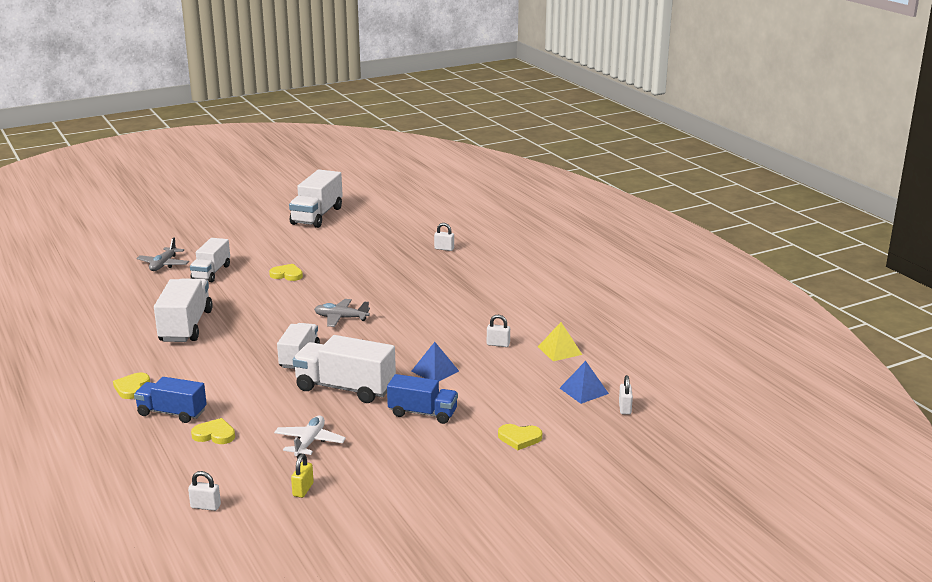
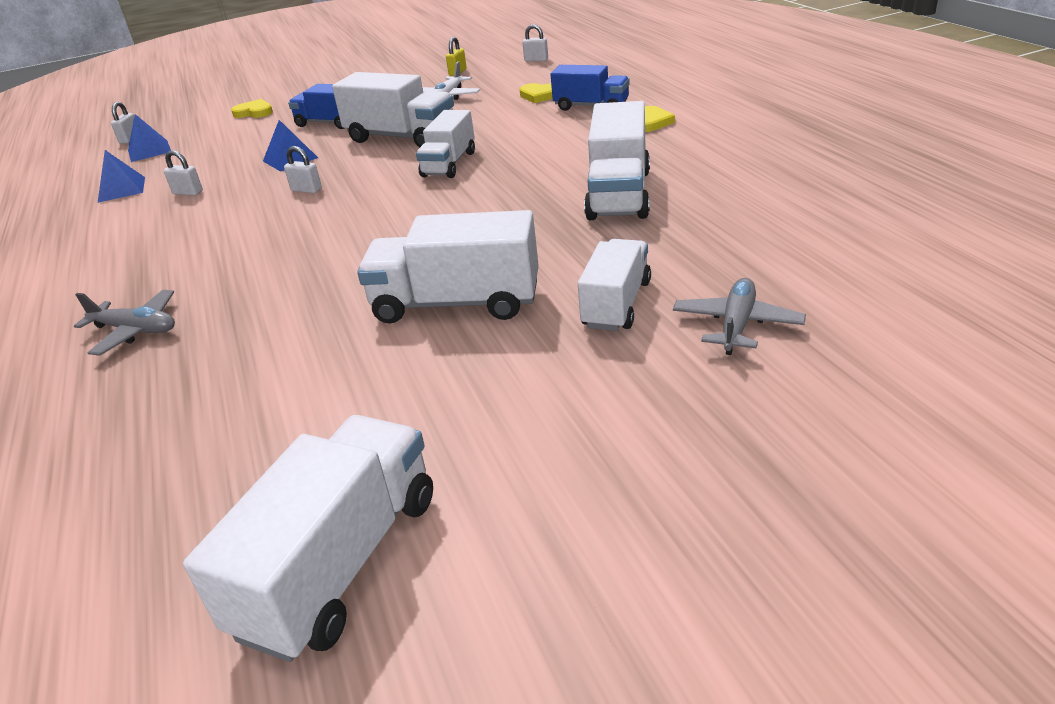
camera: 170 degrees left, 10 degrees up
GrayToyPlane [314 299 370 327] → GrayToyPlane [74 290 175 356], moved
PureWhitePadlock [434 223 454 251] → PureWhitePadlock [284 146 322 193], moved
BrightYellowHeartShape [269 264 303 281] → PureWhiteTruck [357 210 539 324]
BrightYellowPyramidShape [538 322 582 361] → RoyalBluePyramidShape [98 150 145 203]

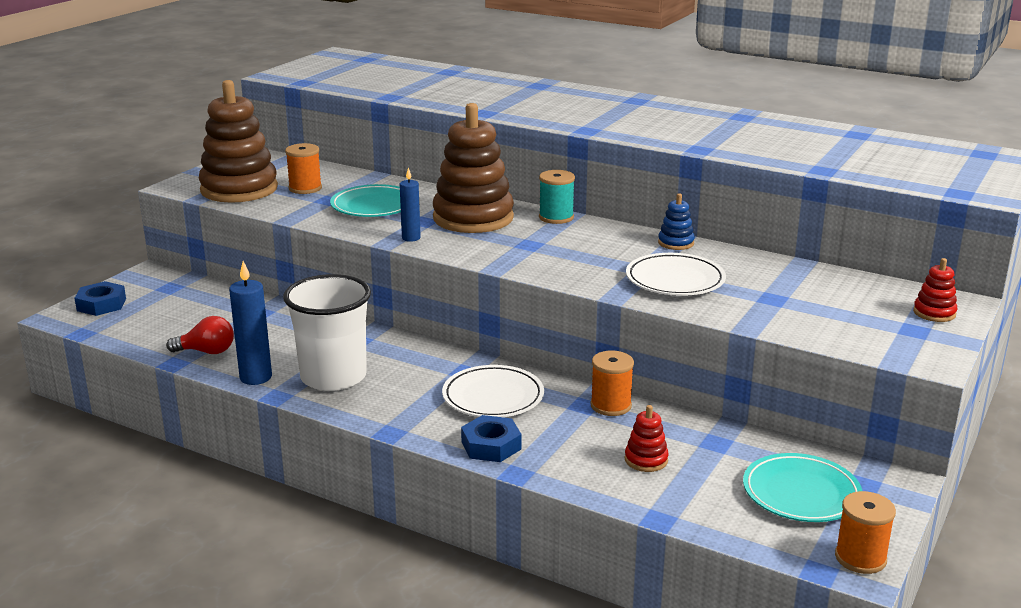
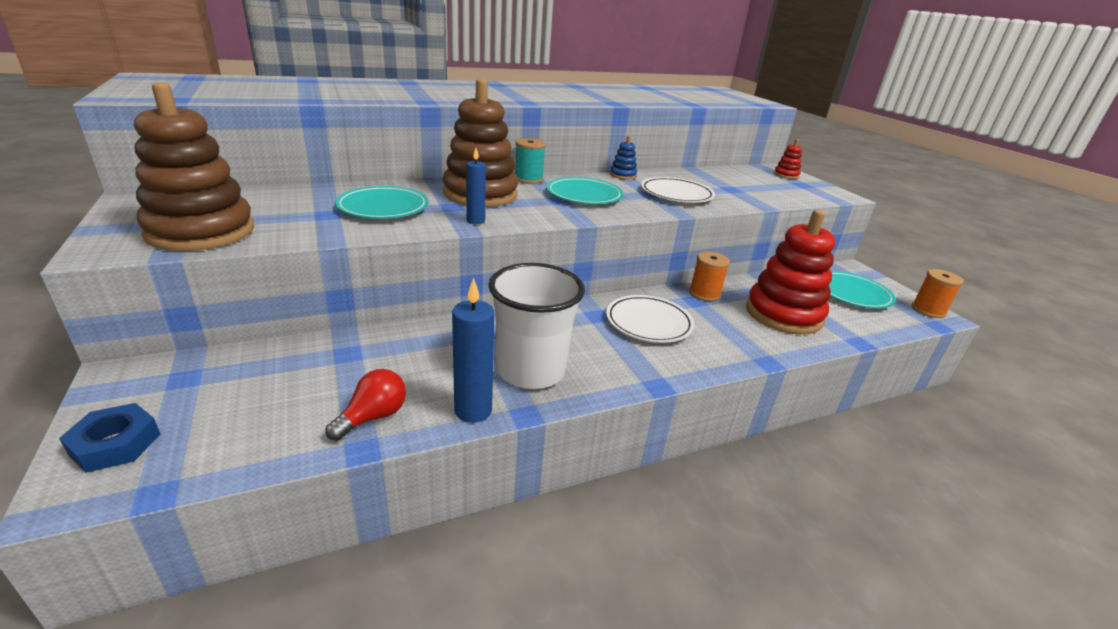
camera: 55 degrees left, 5 degrees up
OrangeSpool [285 143 322 194] → -
RoyalBlueNut [461 415 521 462] → -
- → AquaDinnerPlate [546 177 624 204]
RedStackingToy [625 405 669 472] → RedStackingToy [746 210 835 334], x2.36

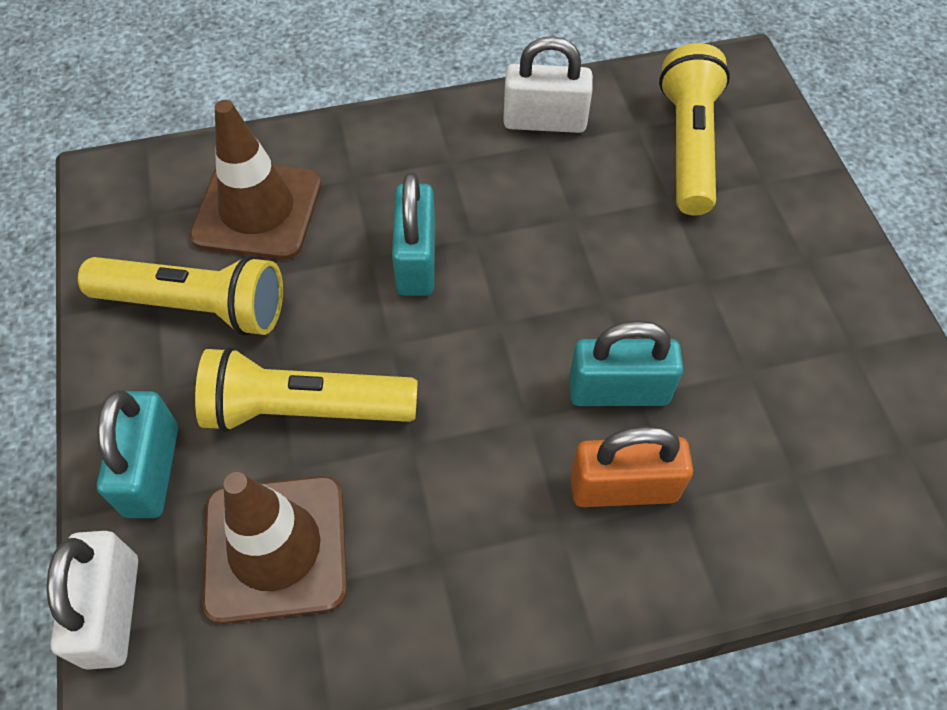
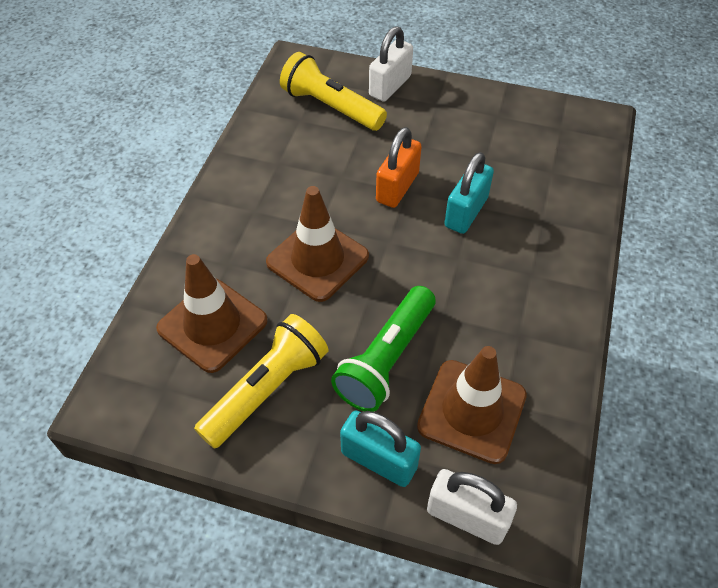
camera: 60 degrees left, 5 degrees down
PureWhitePadlock [503 36 593 133] → PureWhitePadlock [369 26 413 102], moved
OrangePadlock [571 426 693 507] → OrangePadlock [376 127 422 208], moved
AquaPadlock [392 172 435 296] → DarkBrownTrafficCone [266 186 369 302]
BrightYellowTorch [195 347 418 432] → EmeraldTorch [331 286 436 412]

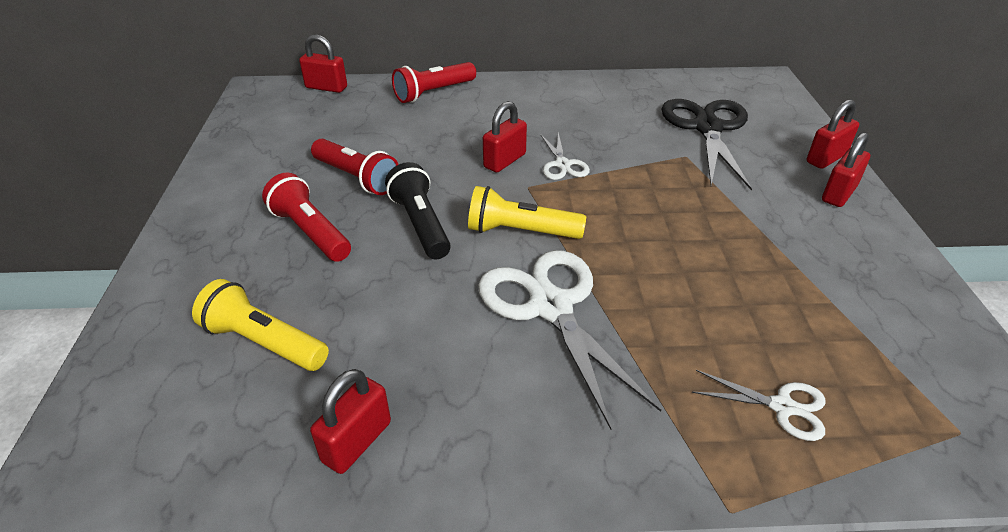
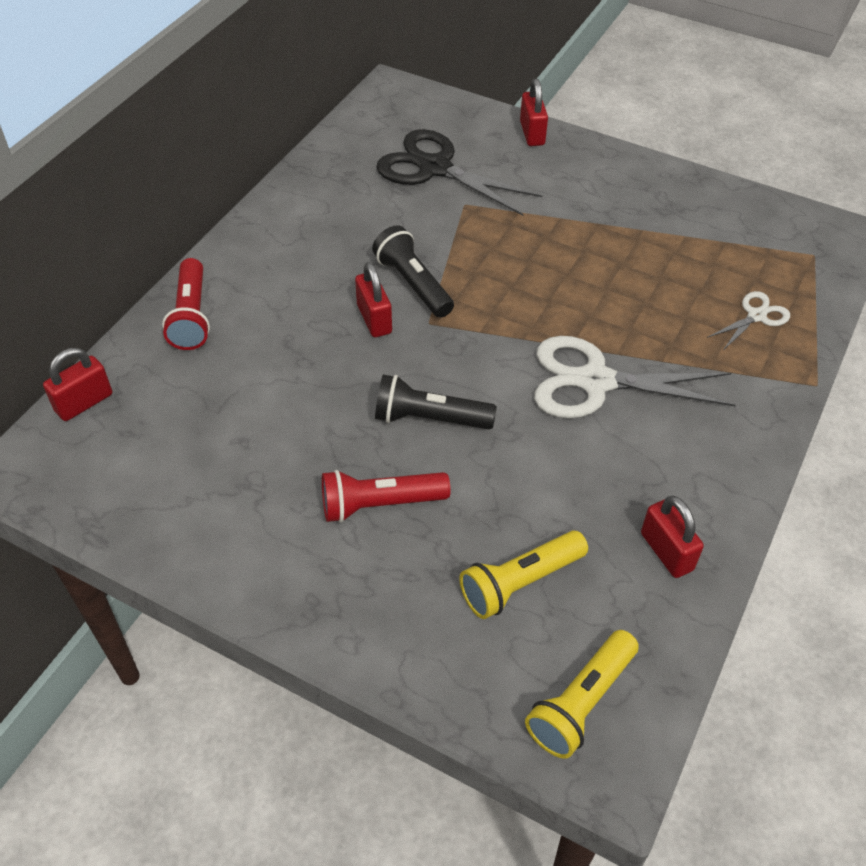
camera: 60 degrees left, 10 degrees up
RedTorch [311 139 399 195] → -
RedPadlock [822 132 870 207] → -
BrightYellowTorch [468 186 586 239] → BrightYellowTorch [525 630 639 759], moved
PureWhitePairOfScissors [541 132 590 180] → EbonyTorch [372 225 454 318]

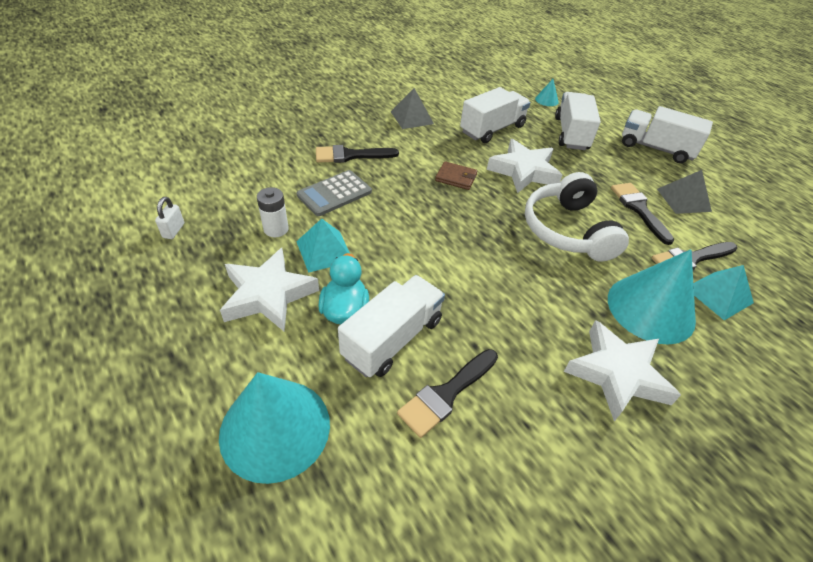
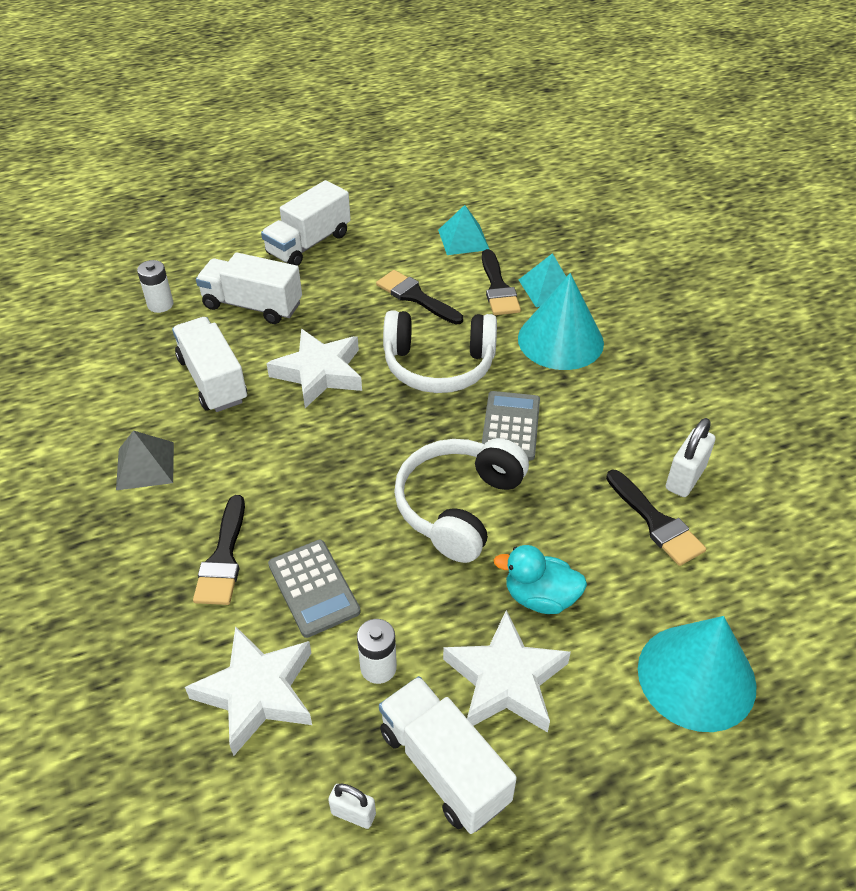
camera: 75 degrees left, 0 degrees up
DarkBrownBillfold [435 161 477 190] → -
GrayPyramidShape [657 170 712 214] → -
- → PureWhiteHeadset [394 438 529 563]
- → GrayCalculator [482 391 540 461]
- → PureWhitePadlock [666 418 716 497]
AquaPyramidShape [296 219 350 273] → AquaPyramidShape [438 205 490 255], moved
PureWhiteTruck [338 275 445 377] → PureWhiteTruck [379 676 517 834], moved
PureWhiteStar [564 320 681 421] → PureWhiteStar [185 626 312 756], moved
AquaSolidCone [535 79 559 106] → PureWhiteBattery [137 260 174 313]
EbonyBrush [611 183 674 245] → EbonyBrush [376 270 463 325], 45 degrees clockwise

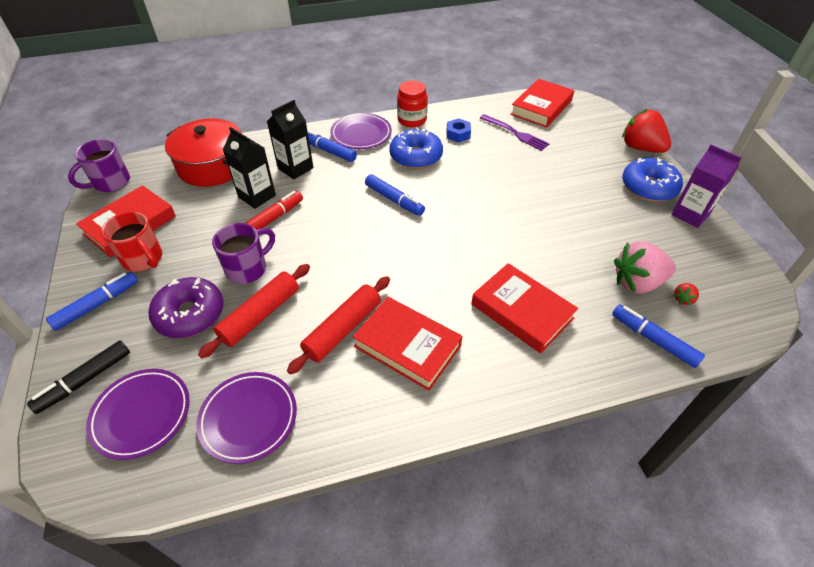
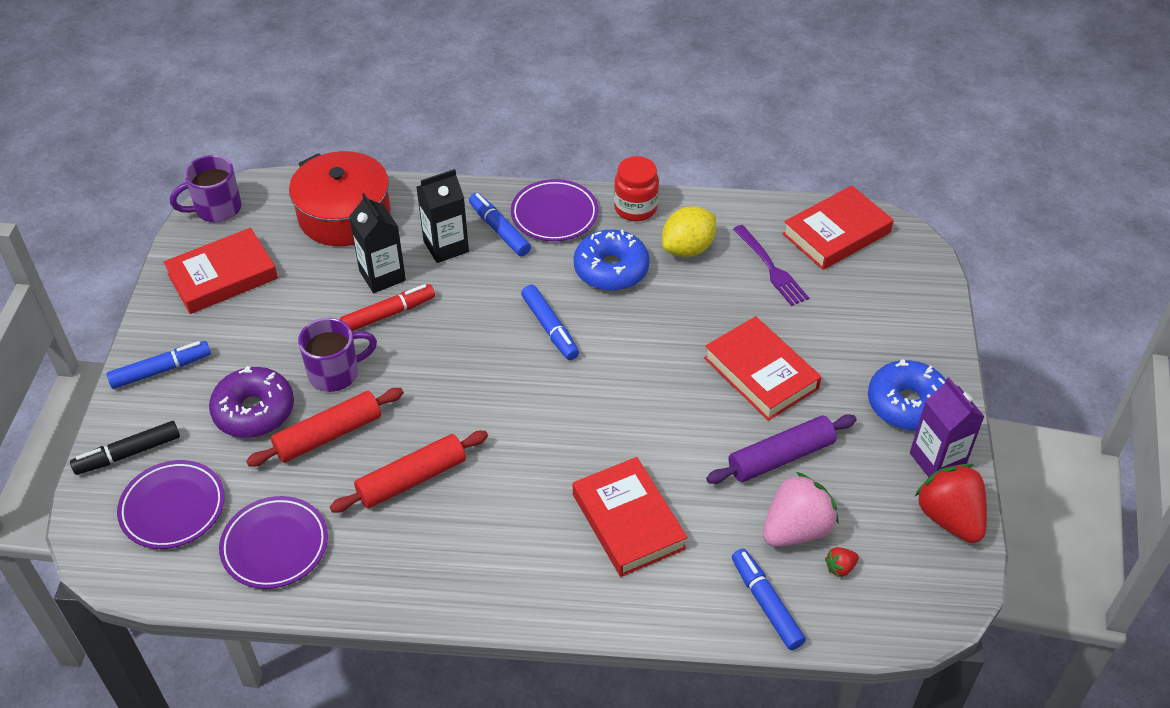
camera: 20 degrees right, 0 degrees up
RedTeaMug [101 212 162 271] → -
- → RoyalPurpleDoughRoller [706 414 857 484]
RedHardcover [352 297 463 391] → RedHardcover [704 316 821 421], moved
RedStrawberry [622 109 671 153] → RedStrawberry [914 464 987 543], moved
RoyalBlueNut [446 118 471 143] → BrightYellowCitrusFruit [662 206 716 257]
PinkStrawberry [614 241 676 293] → PinkStrawberry [763 472 839 547], 135 degrees clockwise

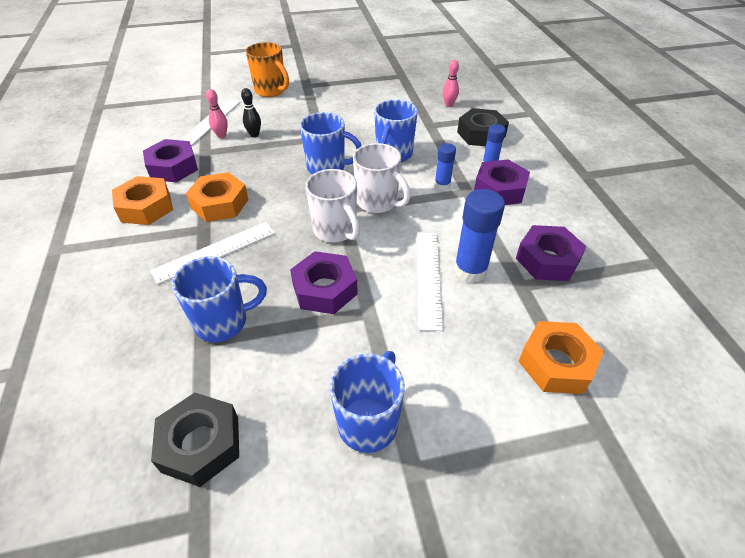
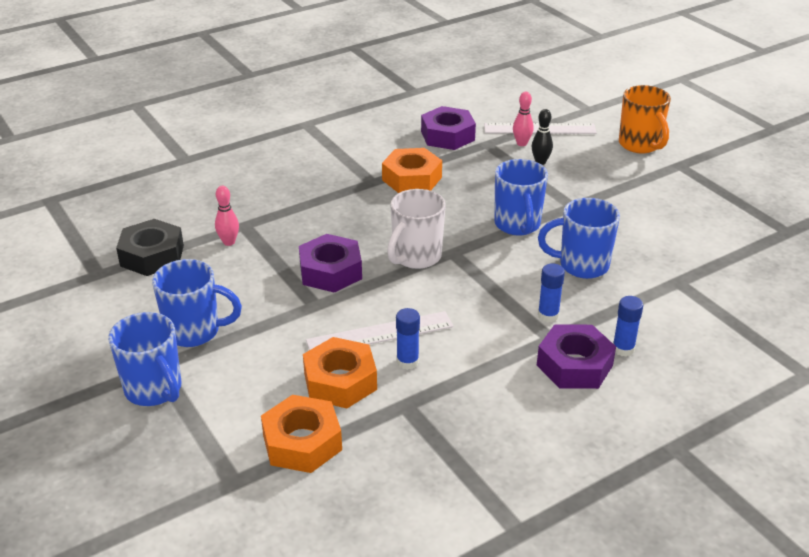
camera: 70 degrees right, 10 degrees down
PureWhiteMeasuringStick [150 222 275 284] → -
PureWhiteTeaMug [353 143 411 213] → -
EbonyNut [457 108 509 146] → -
RoyalPurpleNut [516 225 587 281] → -
OrangeNut [112 176 173 225] → OrangeNut [303 337 377 408], moved
RoyalBlueTeaMug [172 256 267 342] → RoyalBlueTeaMug [108 312 181 406], moved
PinkBowlingPin [442 60 459 107] → PinkBowlingPin [215 186 239 246], moved
OrangeTeaMug [245 42 289 97] → OrangeTeaMug [619 85 671 154], 45 degrees counterclockwise
RoyalBlueGlue [454 189 505 283] → RoyalBlueGlue [396 308 420 370], x0.58

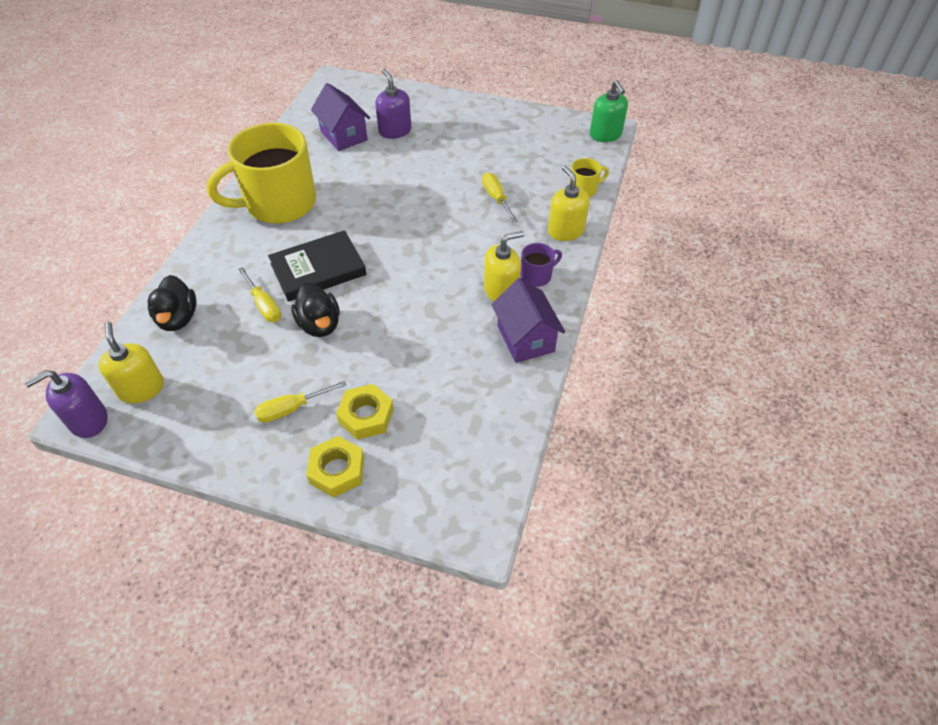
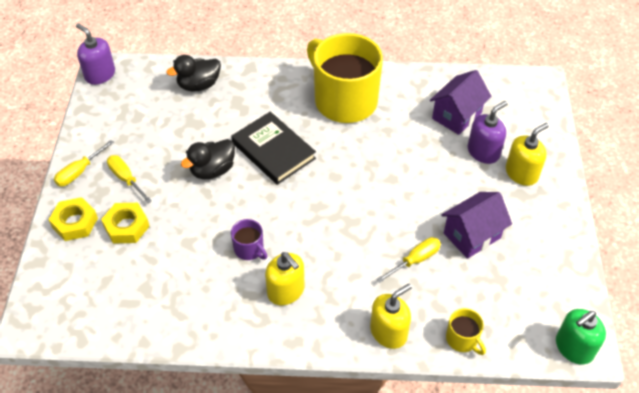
camera: 75 degrees right, 0 degrees up
BrightYellowSoapPump [99 322 164 403] → BrightYellowSoapPump [506 123 549 186], moved
BrightYellowFlatScrewdriver [238 267 281 322] → BrightYellowFlatScrewdriver [54 140 114 186], moved
RoyalPurpleCottage [492 278 565 363] → RoyalPurpleCottage [441 192 512 259], moved
RoyalPurpleTeaMug [520 243 562 287] → RoyalPurpleTeaMug [231 219 267 260], moved

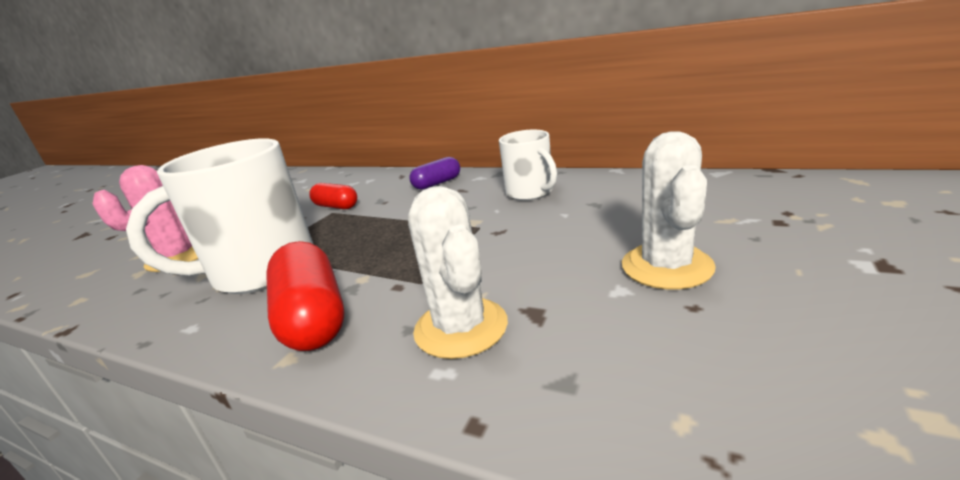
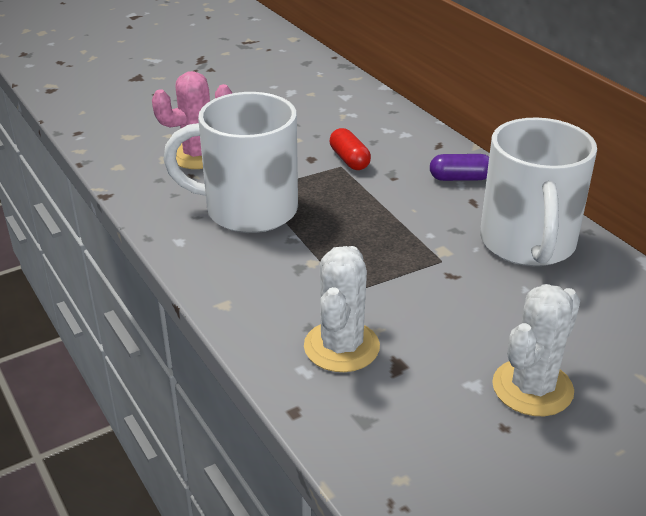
camera: 30 degrees right, 10 degrees up
RedCapsule [266 241 344 351] → -
PureWhiteTeaMug [499 130 557 201] → PureWhiteTeaMug [480 118 597 266], x1.77

